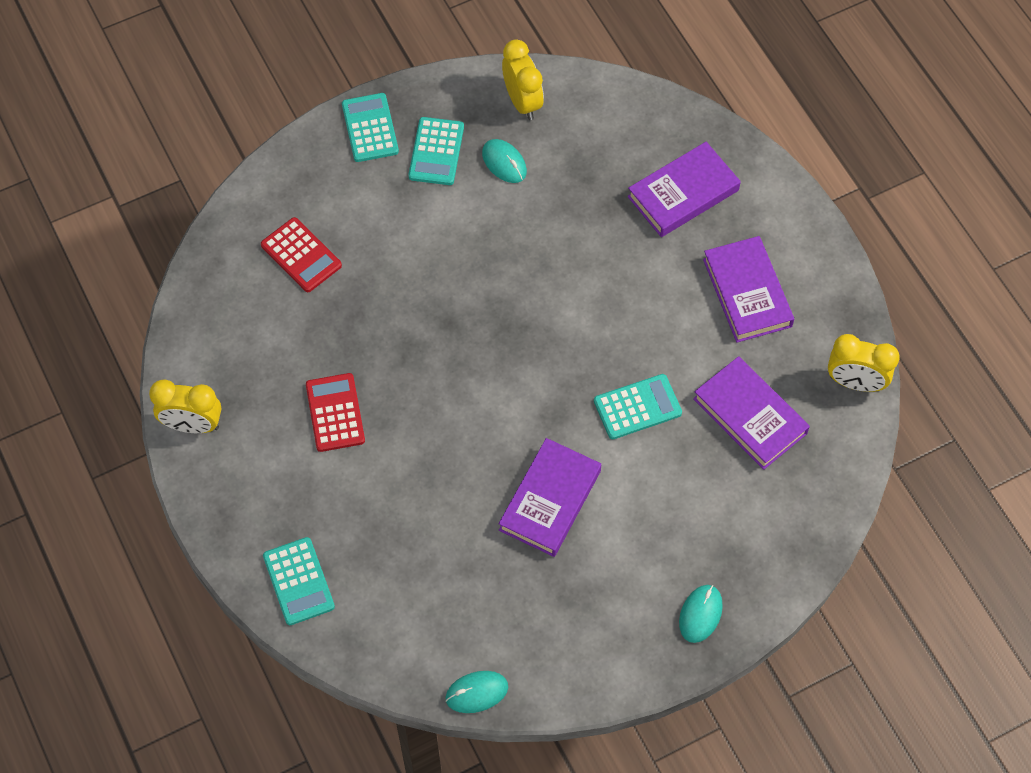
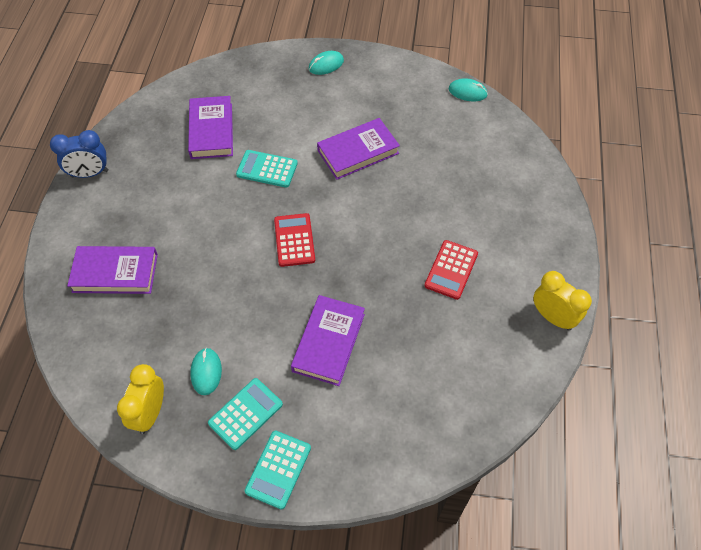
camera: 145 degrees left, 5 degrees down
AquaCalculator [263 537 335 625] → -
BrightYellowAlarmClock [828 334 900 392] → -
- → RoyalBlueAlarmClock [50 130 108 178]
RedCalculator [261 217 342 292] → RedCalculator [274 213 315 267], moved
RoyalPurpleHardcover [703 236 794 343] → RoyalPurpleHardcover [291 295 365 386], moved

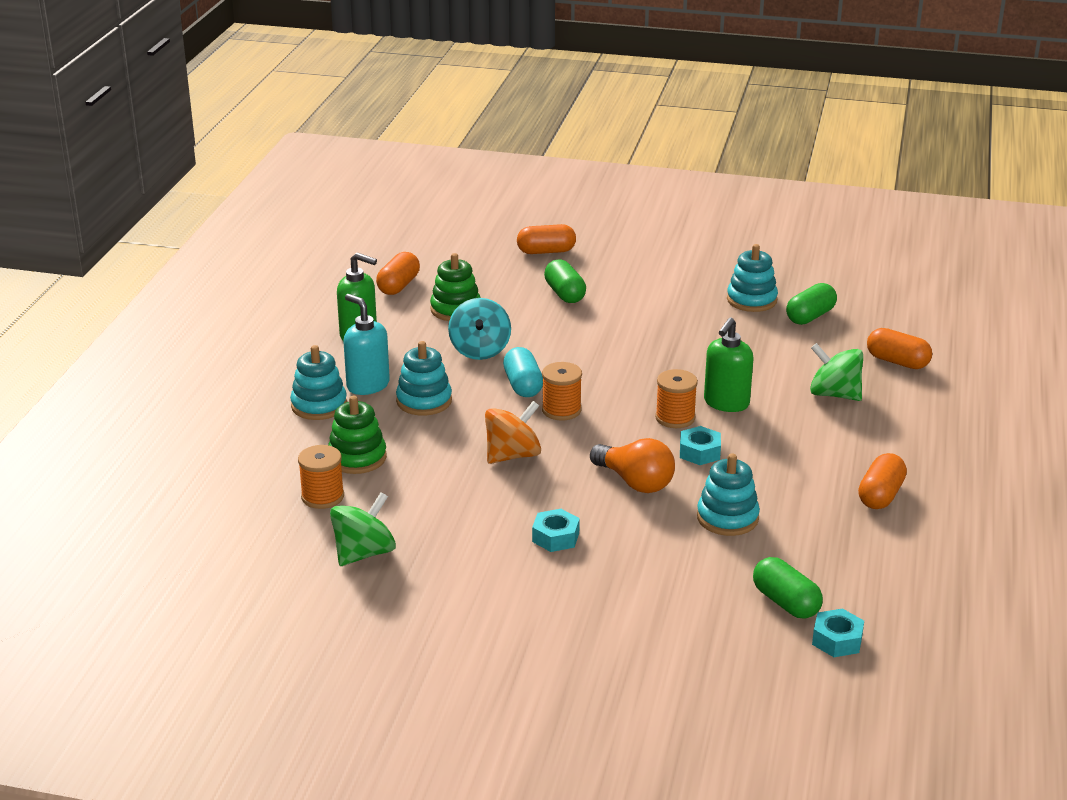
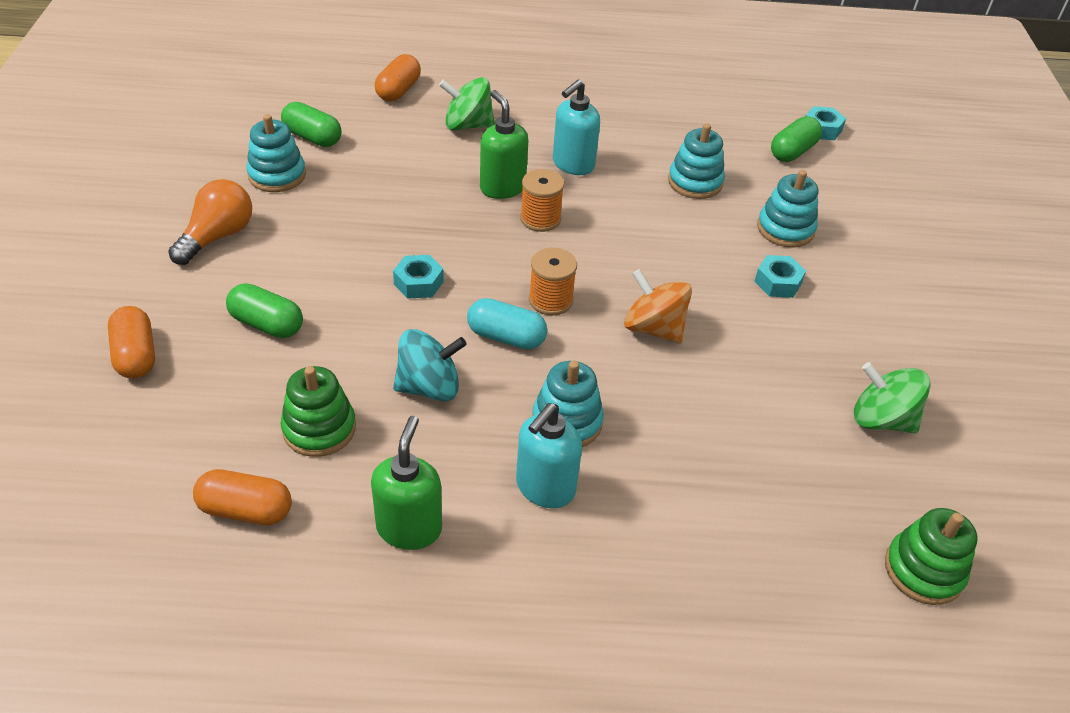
camera: 105 degrees left, 15 degrees up
OrangeSpool [298 445 344 509] → -
OrangeCapsule [858 453 907 509] → -
- → AquaSoapPump [553 79 600 175]
AquaStackingToy [290 345 347 420] → AquaStackingToy [757 170 818 247], moved
EmeraldStackingToy [328 396 387 474] → EmeraldStackingToy [885 508 977 605], moved
OrangeBulb [590 438 675 493] → OrangeBulb [168 179 252 265], moved
AquaNut [680 426 721 465] → AquaNut [393 255 444 299], moved
AquaCapsule [503 347 543 397] → AquaCapsule [467 298 547 349], 45 degrees clockwise
EmeraldCapsule [544 260 586 303] → EmeraldCapsule [226 283 303 338], 60 degrees clockwise
EmeraldSoapPump [704 318 753 412] → EmeraldSoapPump [480 90 528 199], 135 degrees counterclockwise
EmeraldWhirligig [810 343 863 401] → EmeraldWhirligig [439 77 495 131], 75 degrees clockwise

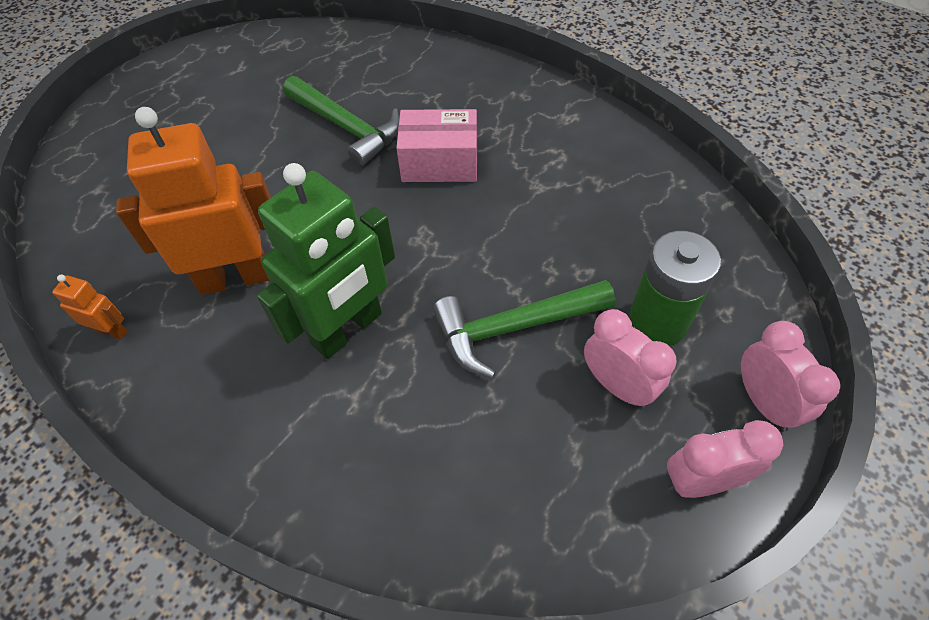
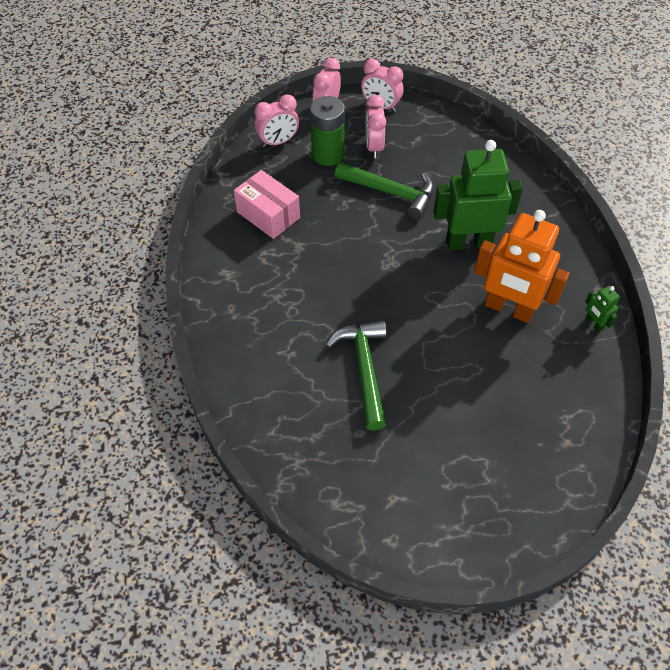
camera: 140 degrees left, 0 degrees up
- → PinkAlarmClock [255 95 299 147]
PinkBox [396 109 477 182] → PinkBox [234 170 300 239], moved
OrangeToyRobot [52 274 127 340] → EmeraldToyRobot [585 286 620 332]

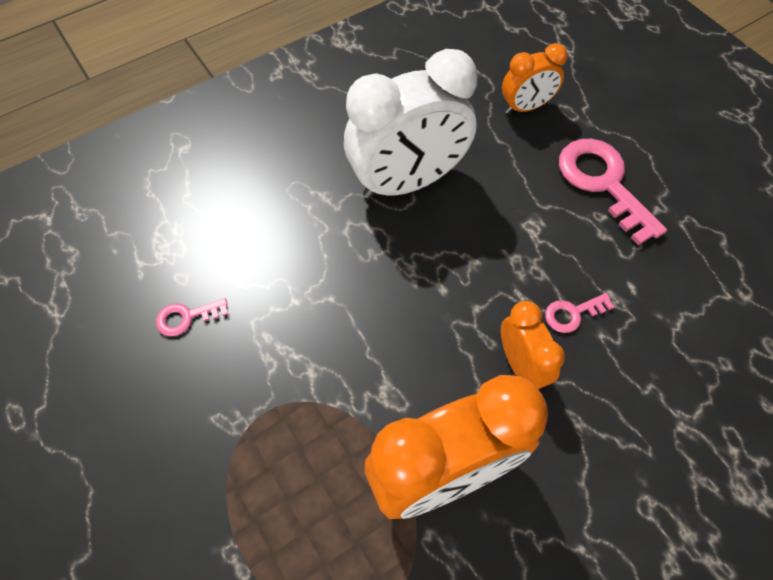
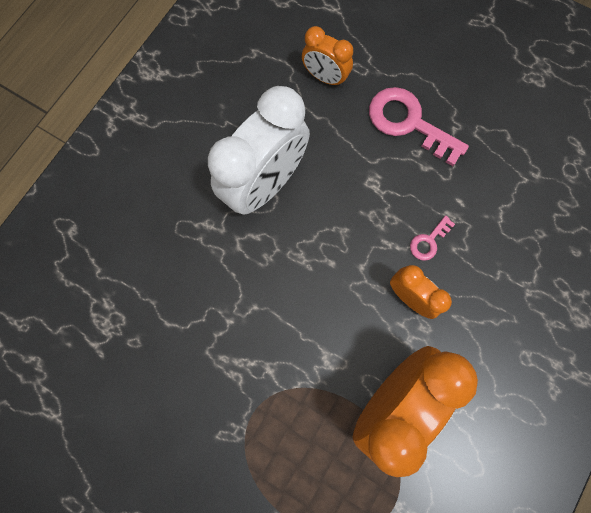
camera: 25 degrees left, 15 degrees up
PinkKey [156 298 228 336] → -
OrangeAlarmClock [502 43 568 114] → OrangeAlarmClock [302 26 353 87], 75 degrees clockwise

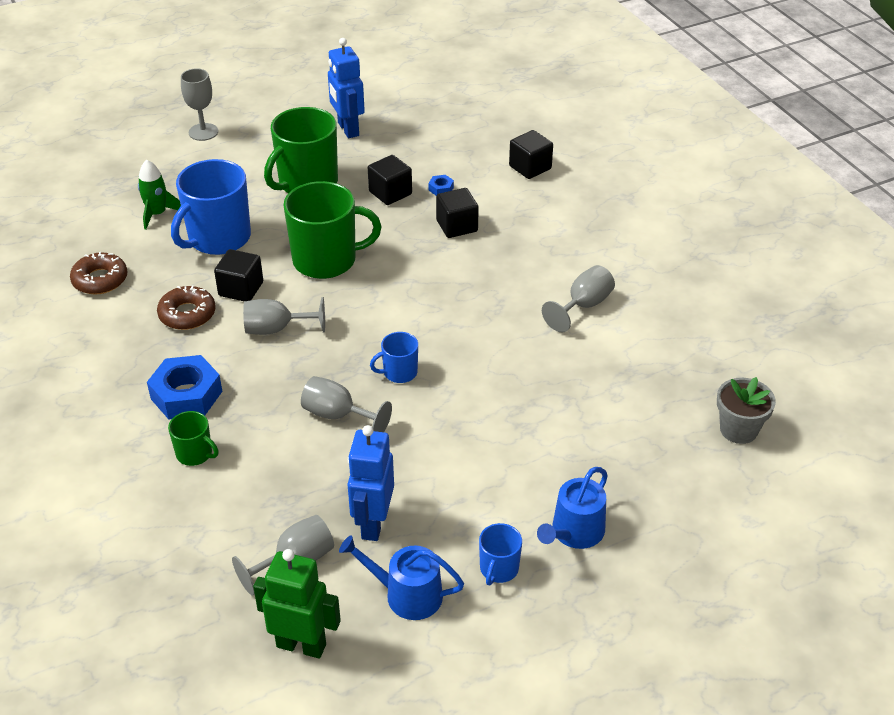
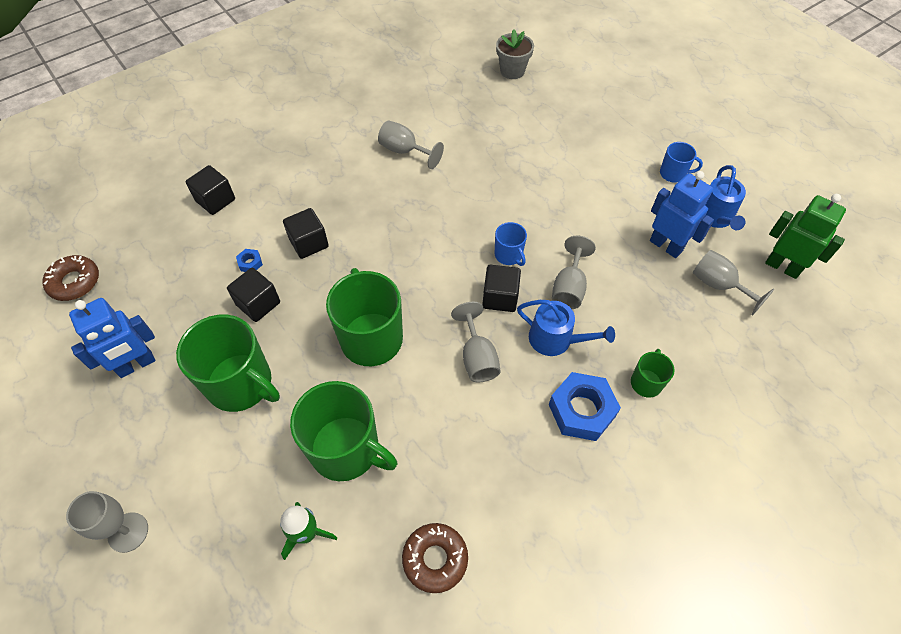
camera: 100 degrees left, 15 degrees up
DarkBrownGlazedDonut [157 286 216 330] → DarkBrownGlazedDonut [42 255 99 301], moved
EbonyCube [214 249 263 302] → EbonyCube [482 265 521 312], moved
RoyalBlueWateringCan [537 467 608 549] → RoyalBlueWateringCan [517 300 615 356], moved
RoyalBlueTeaMug [171 159 251 255] → EmeraldTeaMug [290 381 397 481]
EmeraldToyRobot [253 549 341 658] → EmeraldToyRobot [765 194 846 279], 120 degrees clockwise
RoyalBlueToyRobot [348 425 394 541] → RoyalBlueToyRobot [650 171 714 258], 135 degrees counterclockwise

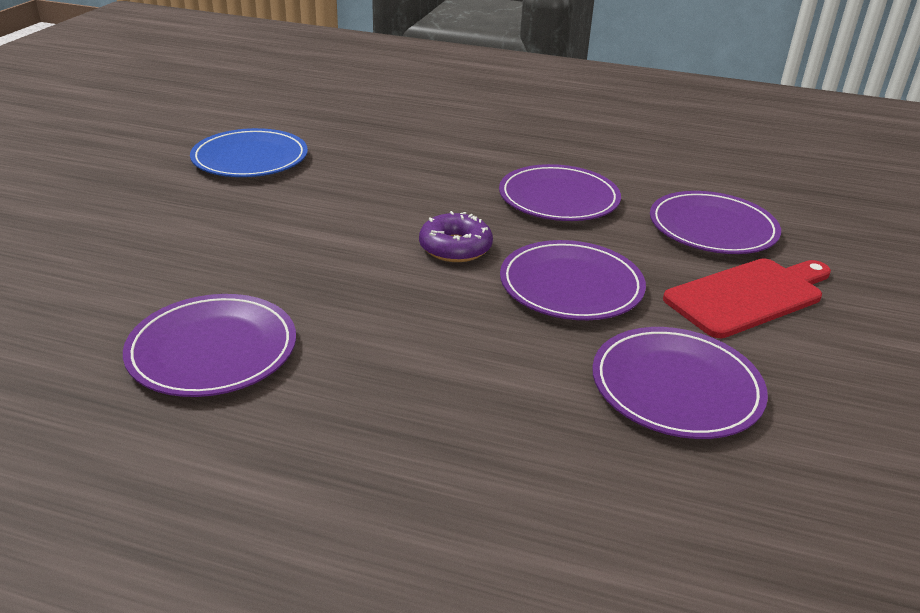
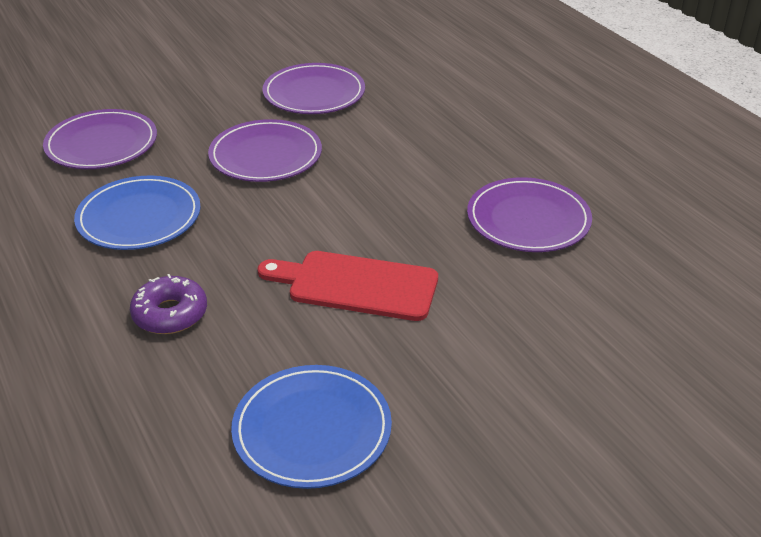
camera: 135 degrees left, 5 degrees up
RoyalPurpleGlazedDonut [419 211 493 262] → RoyalPurpleGlazedDonut [130 274 207 334], moved
RedCuttingBoard [663 258 831 338] → RedCuttingBoard [257 251 438 321], moved
RoyalPurpleDinnerPlate [499 164 621 221] → RoyalBlueDinnerPlate [74 175 201 250]

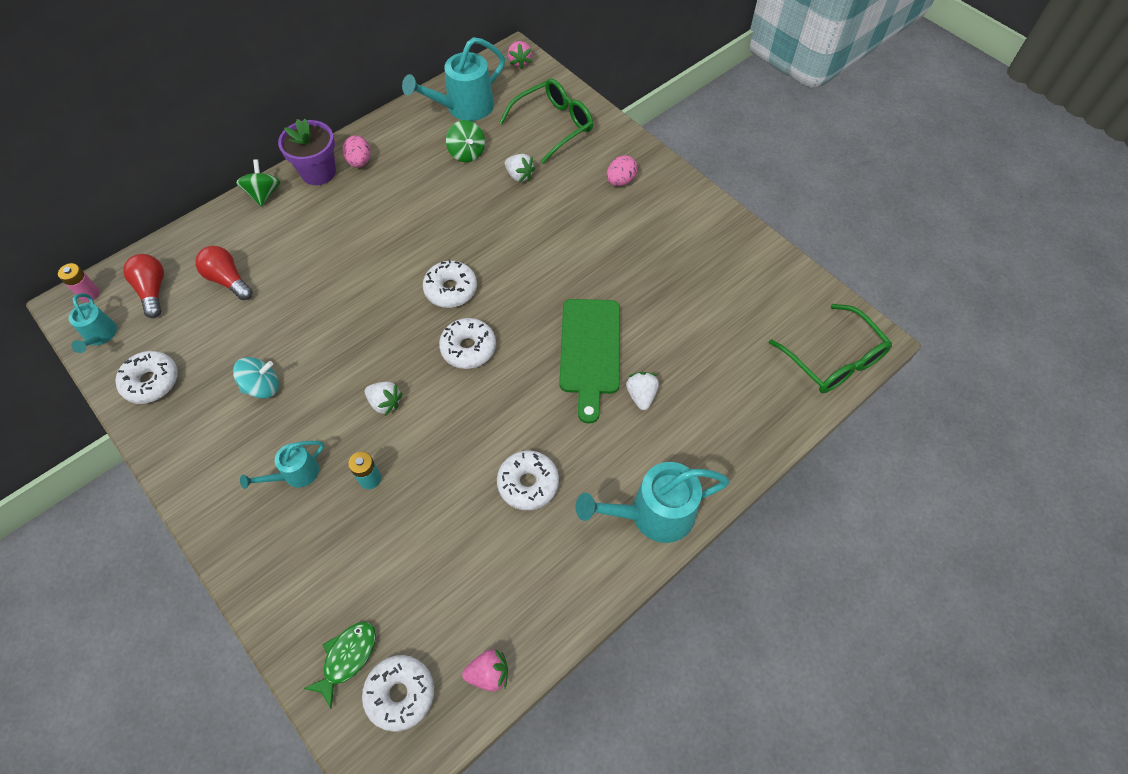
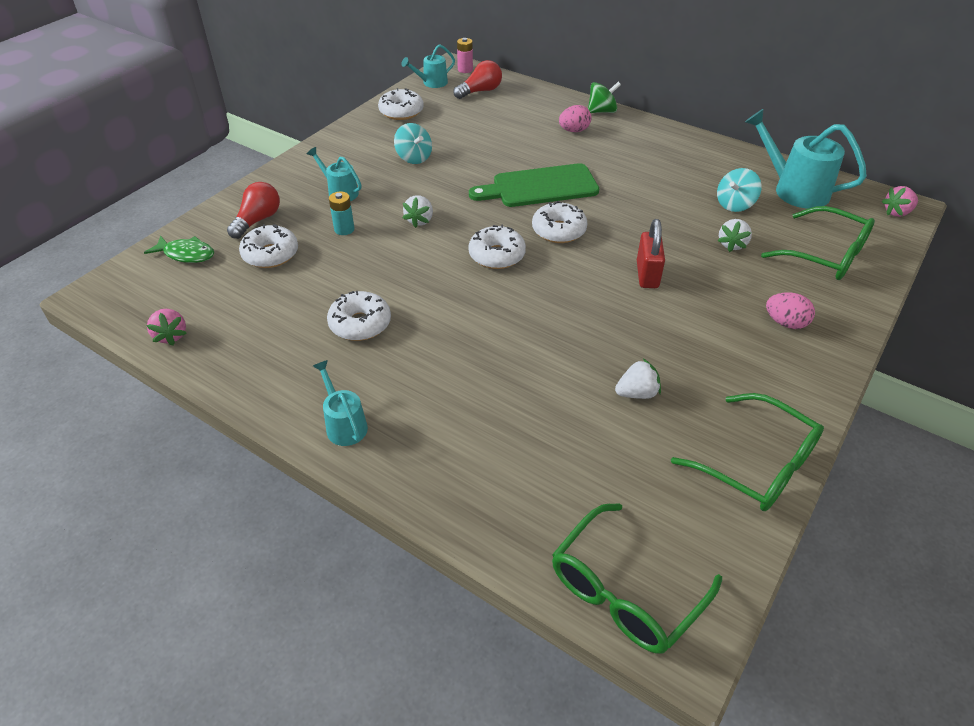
camera: 75 degrees right, 15 degrees down
RoyalPurpleFlowerPot [278 119 336 185] → -
- → RedPadlock [637 219 665 288]
- → EmeraldSpectacles [671 393 824 511]
RedBulb [195 246 253 300] → RedBulb [227 182 280 239], moved
PinkEggShape [343 136 370 168] → PinkEggShape [559 105 592 132], moved
PureWhiteGlazedDonut [362 655 434 732] → PureWhiteGlazedDonut [239 224 298 268], moved
EmeraldCuttingBoard [559 299 620 424] → EmeraldCuttingBoard [469 163 599 207], moved
PureWhiteStrawberry [626 372 659 410] → PureWhiteStrawberry [615 359 661 399], moved
EmeraldWhirligig [446 120 485 162] → AquaWhirligig [717 168 762 212]
AquaWateringCan [576 462 730 543] → AquaWateringCan [313 360 368 446], x0.56

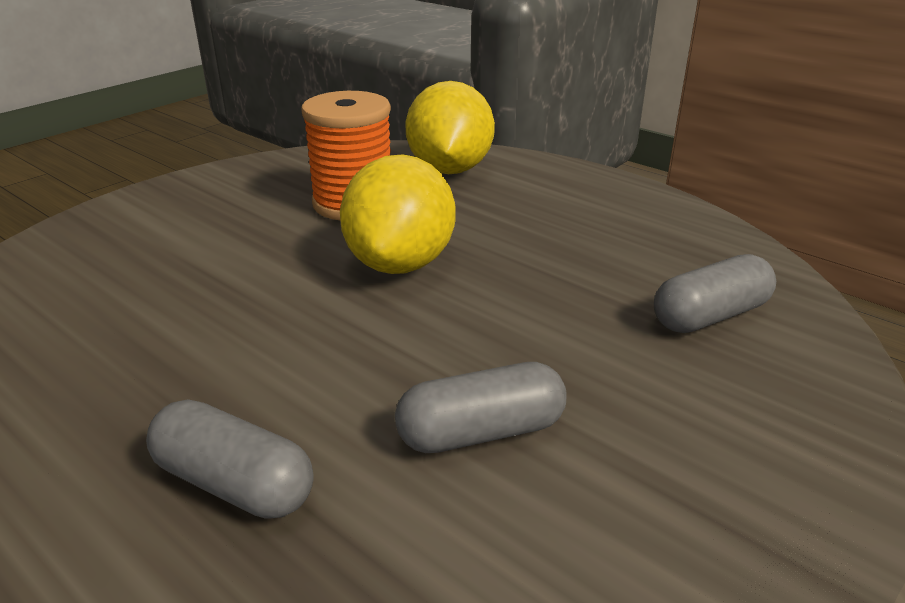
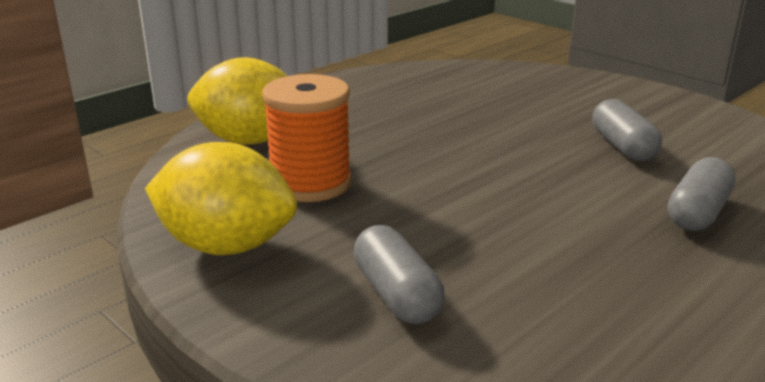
camera: 85 degrees left, 5 degrees down
BrightYellowCitrusFruit [340 154 455 274] → BrightYellowCitrusFruit [145 142 297 255], moved
GrayCapsule [654 254 776 333] → GrayCapsule [354 225 445 324], moved

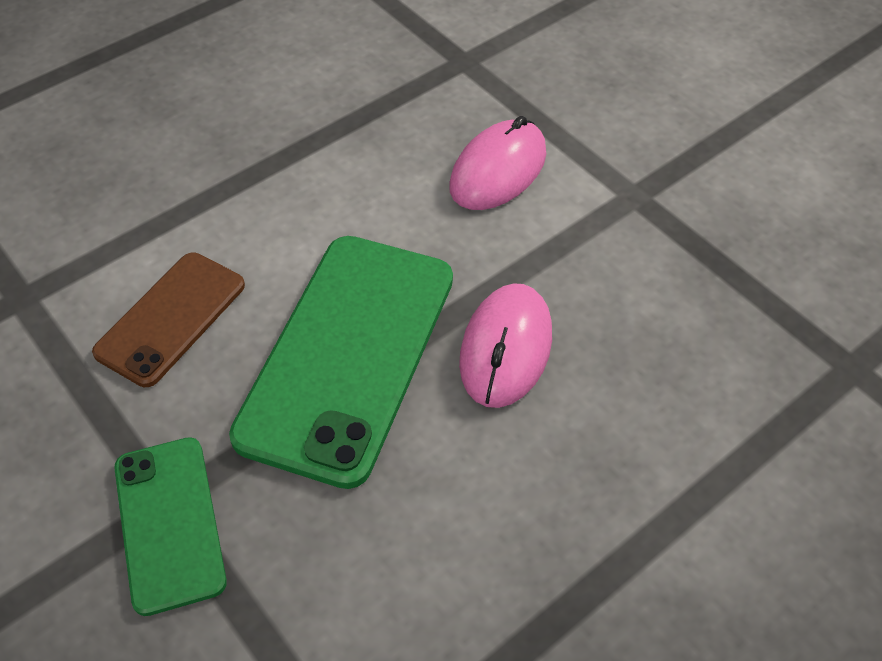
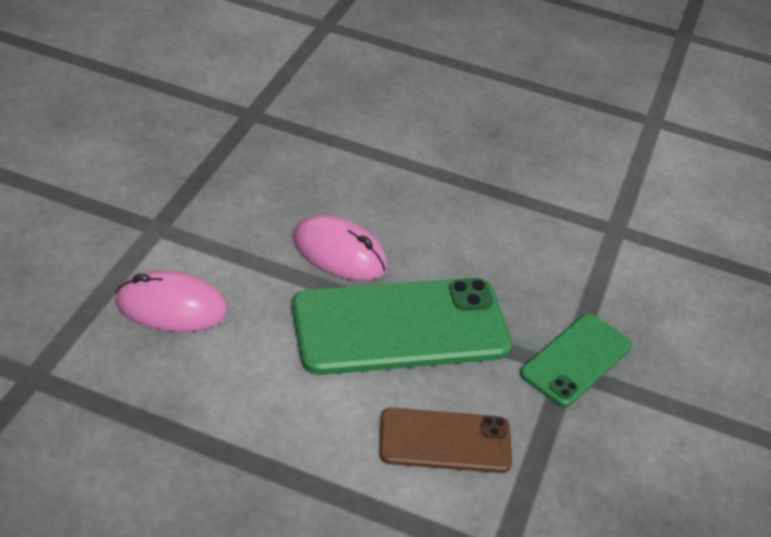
camera: 125 degrees left, 10 degrees down
PinkMouse [459 283 552 408] → PinkMouse [294 215 387 281], 45 degrees clockwise

